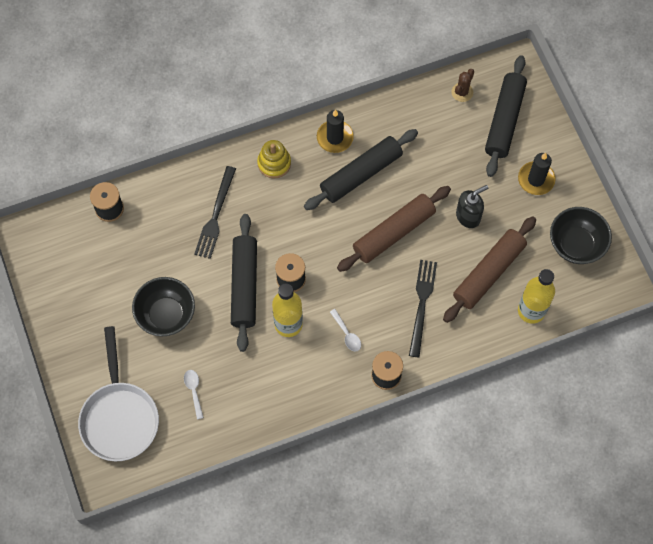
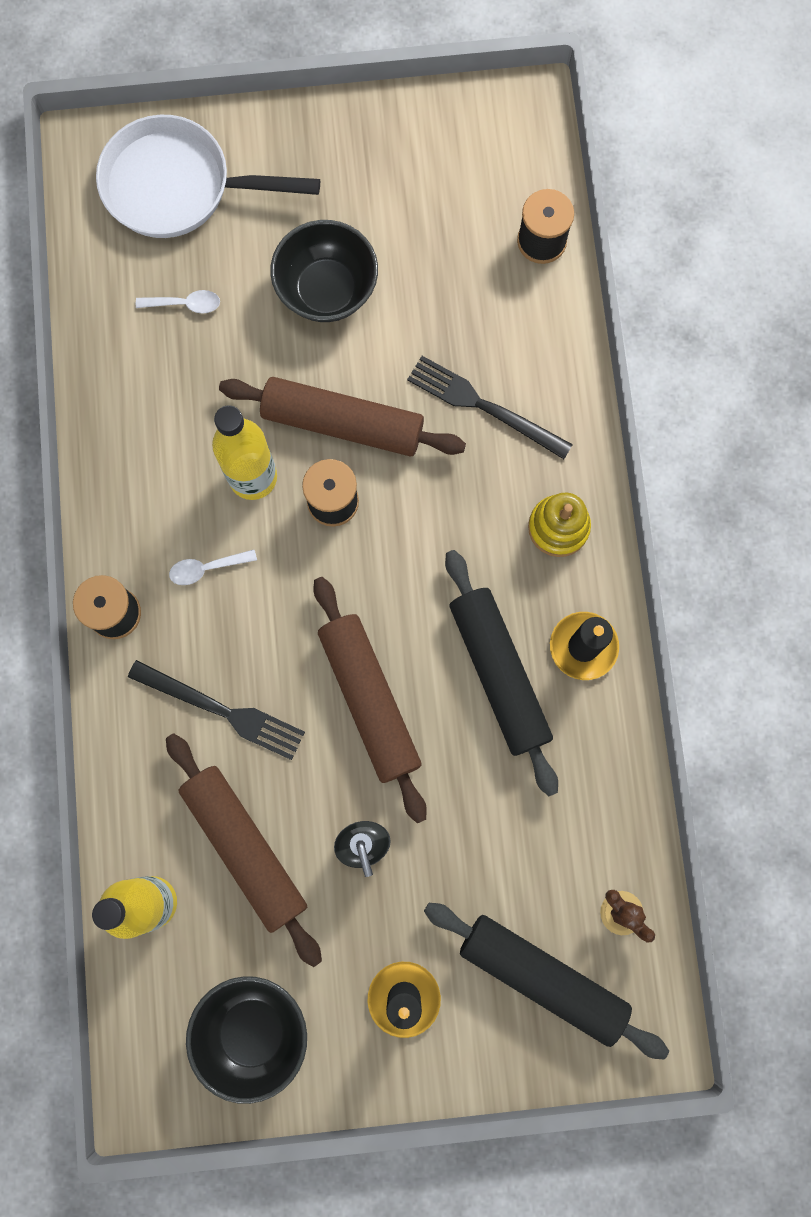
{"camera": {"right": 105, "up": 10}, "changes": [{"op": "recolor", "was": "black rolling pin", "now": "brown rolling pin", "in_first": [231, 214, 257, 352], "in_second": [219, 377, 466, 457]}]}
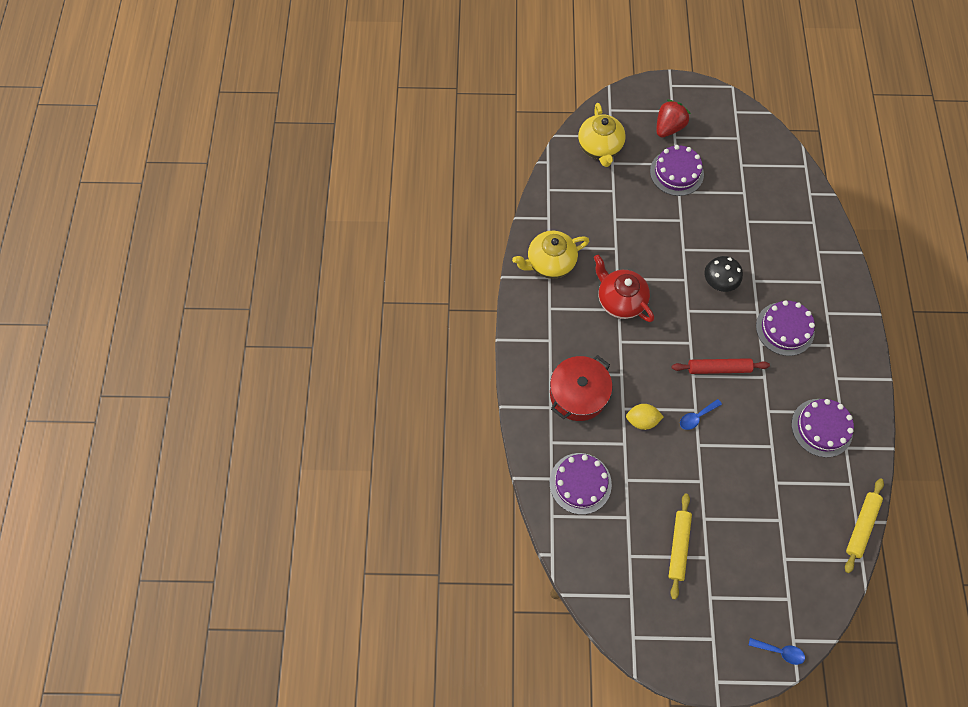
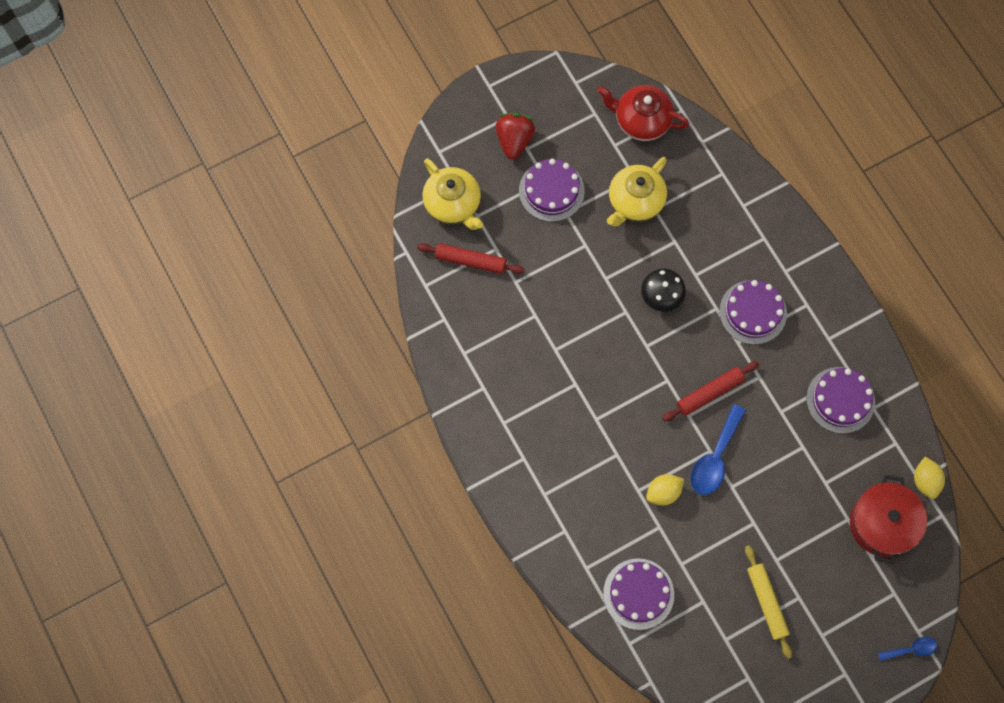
{"camera": {"right": -30, "up": 5}, "changes": [{"op": "move", "was": "bright yellow china teapot", "in_first": [512, 231, 589, 279], "in_second": [607, 157, 667, 226]}, {"op": "move", "was": "scarlet china teapot", "in_first": [594, 255, 654, 322], "in_second": [598, 85, 689, 141]}, {"op": "move", "was": "scarlet cooking pot", "in_first": [550, 355, 612, 421], "in_second": [850, 475, 927, 564]}, {"op": "resize", "was": "cobalt tablespoon", "in_first": [680, 399, 722, 430], "in_second": [691, 404, 746, 495], "ratio": 1.75}, {"op": "replace", "was": "bright yellow rolling pin", "now": "bright yellow citrus fruit", "in_first": [845, 478, 884, 573], "in_second": [914, 457, 945, 499]}, {"op": "insert", "now": "scarlet rolling pin", "in_second": [417, 243, 525, 274]}]}
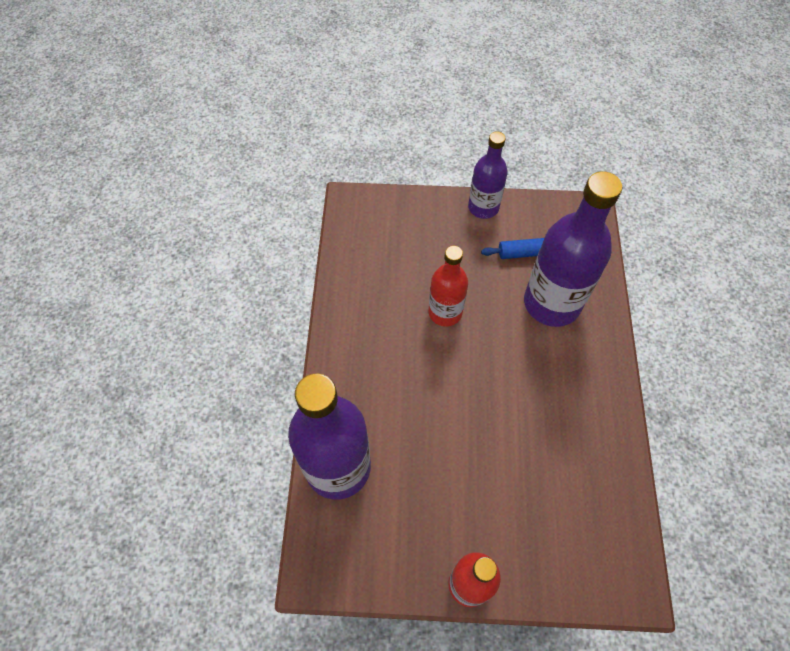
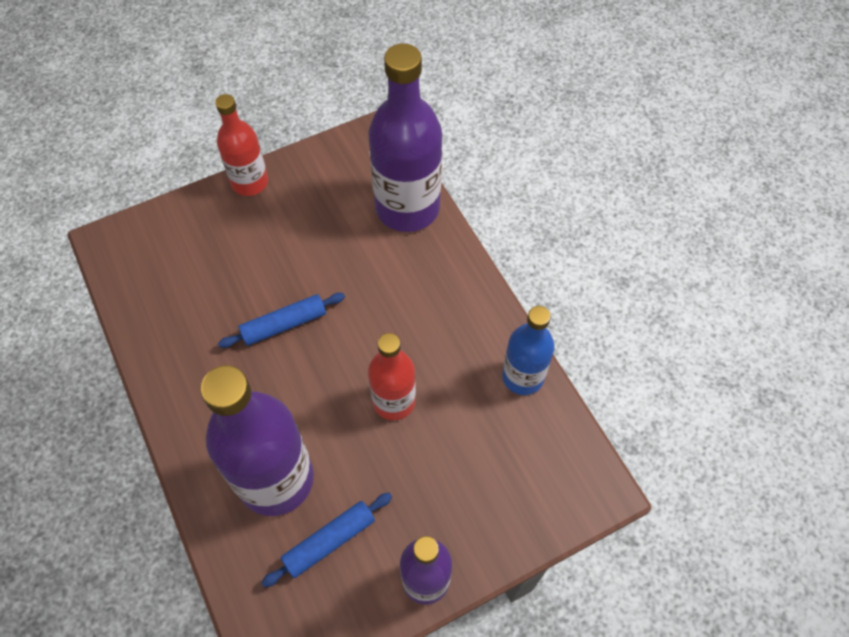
{"camera": {"right": 150, "up": 0}, "changes": [{"op": "insert", "now": "cobalt rolling pin", "in_second": [218, 293, 345, 348]}, {"op": "insert", "now": "cobalt drink bottle", "in_second": [502, 306, 555, 395]}]}
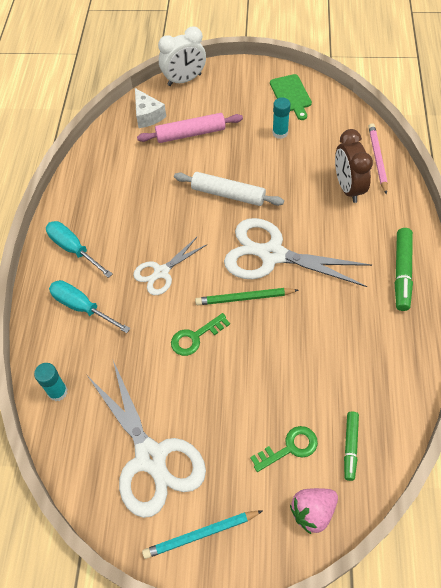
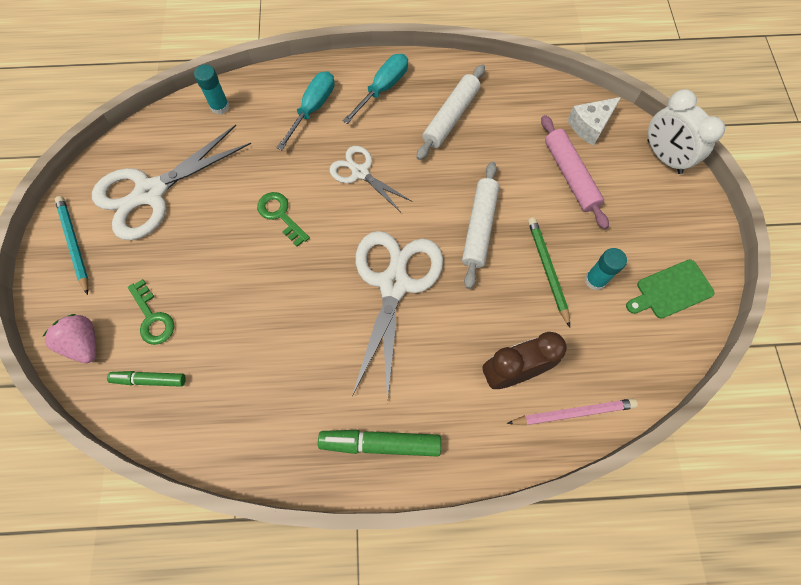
{"camera": {"right": 80, "up": 10}, "changes": [{"op": "move", "was": "green pencil", "in_first": [195, 288, 299, 305], "in_second": [528, 217, 570, 327]}, {"op": "insert", "now": "snow-white rolling pin", "in_second": [416, 64, 485, 160]}]}
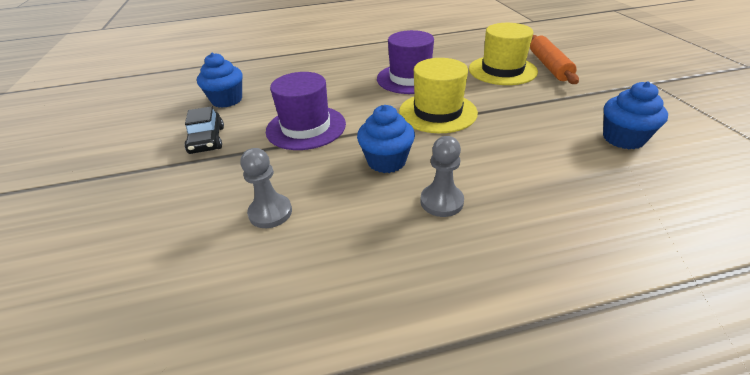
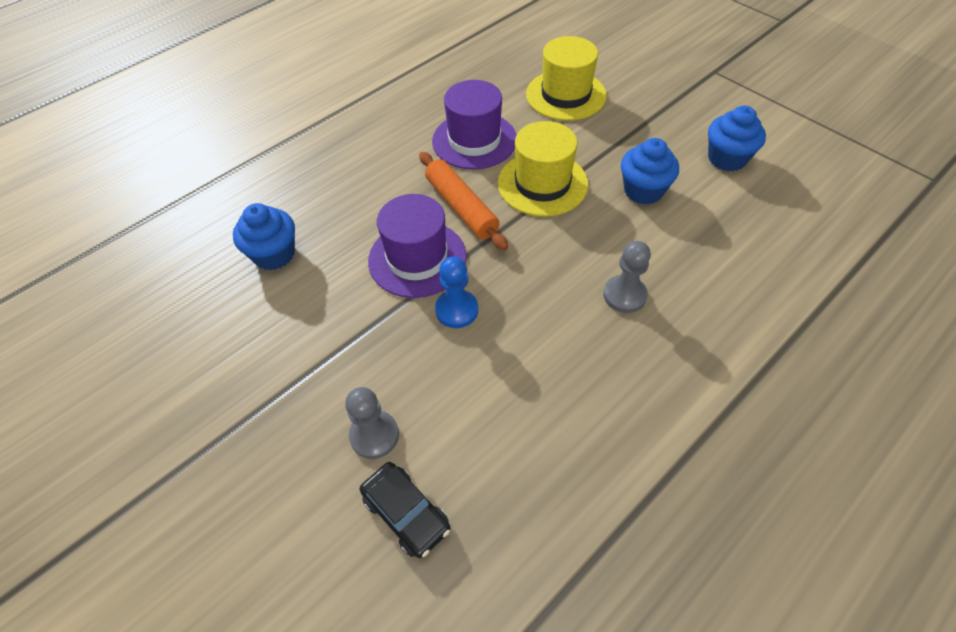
{"camera": {"right": -30, "up": 15}, "changes": [{"op": "move", "was": "orange-coloured rolling pin", "in_first": [530, 35, 579, 84], "in_second": [419, 152, 508, 251]}, {"op": "move", "was": "cobalt muffin", "in_first": [357, 105, 415, 173], "in_second": [621, 138, 679, 204]}, {"op": "move", "was": "black toy car", "in_first": [185, 106, 224, 154], "in_second": [360, 462, 450, 558]}, {"op": "move", "was": "gray pawn", "in_first": [241, 148, 292, 228], "in_second": [345, 387, 399, 459]}, {"op": "insert", "now": "cobalt pawn", "in_second": [435, 256, 478, 328]}]}
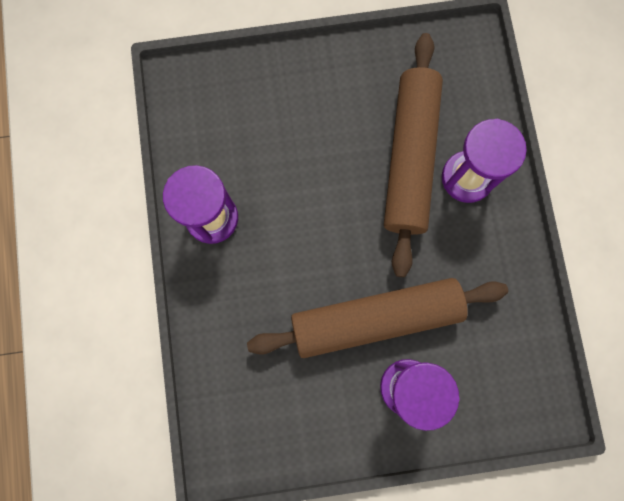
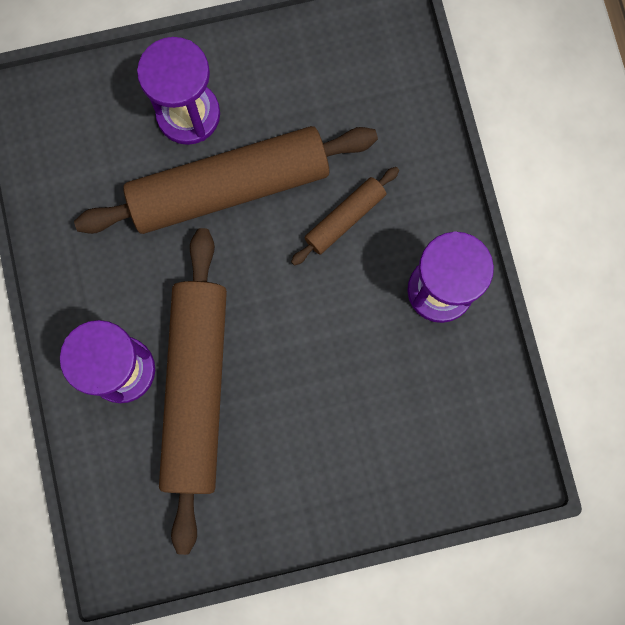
{"camera": {"right": 175, "up": 0}, "changes": [{"op": "insert", "now": "brown rolling pin", "in_second": [291, 167, 399, 266]}]}
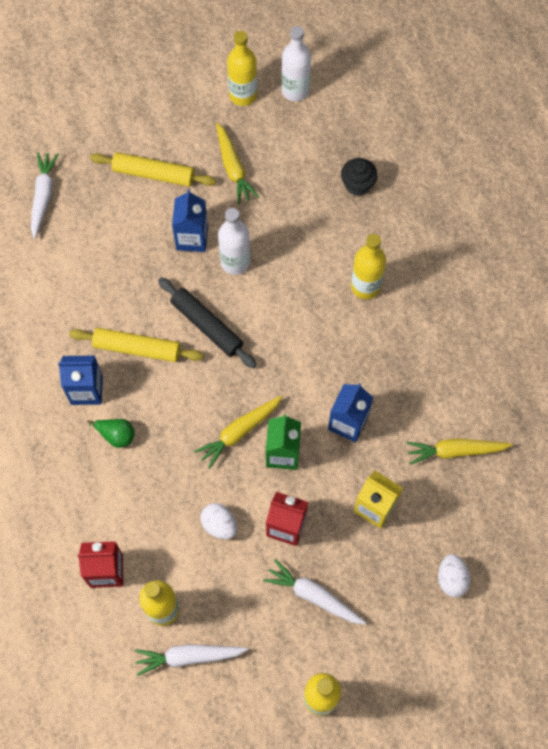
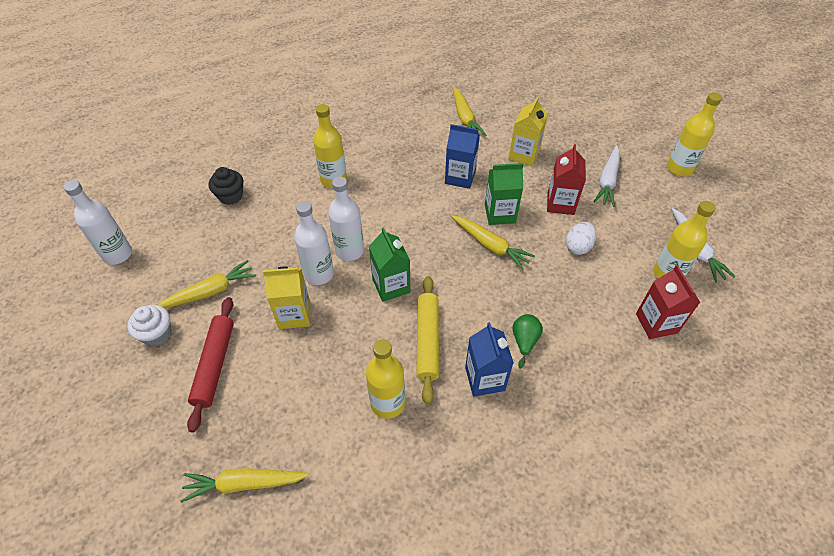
{"camera": {"right": -100, "up": -15}, "changes": [{"op": "move", "was": "bright yellow drink bottle", "in_first": [227, 31, 257, 106], "in_second": [366, 339, 405, 419]}, {"op": "recolor", "was": "snow-white root vegetable", "now": "bright yellow root vegetable", "in_first": [31, 152, 59, 239], "in_second": [180, 468, 309, 503]}, {"op": "recolor", "was": "bright yellow rolling pin", "now": "scarlet rolling pin", "in_first": [90, 152, 216, 187], "in_second": [187, 297, 234, 432]}, {"op": "recolor", "was": "cobalt milk carton", "now": "bright yellow milk carton", "in_first": [172, 189, 208, 252], "in_second": [263, 266, 310, 329]}, {"op": "replace", "was": "black rolling pin", "now": "green milk carton", "in_first": [158, 277, 256, 368], "in_second": [369, 227, 410, 302]}, {"op": "delete", "was": "snow-white egg", "in_first": [438, 554, 471, 597]}, {"op": "insert", "now": "snow-white drink bottle", "in_second": [328, 177, 364, 261]}, {"op": "insert", "now": "snow-white muffin", "in_second": [127, 305, 171, 346]}]}
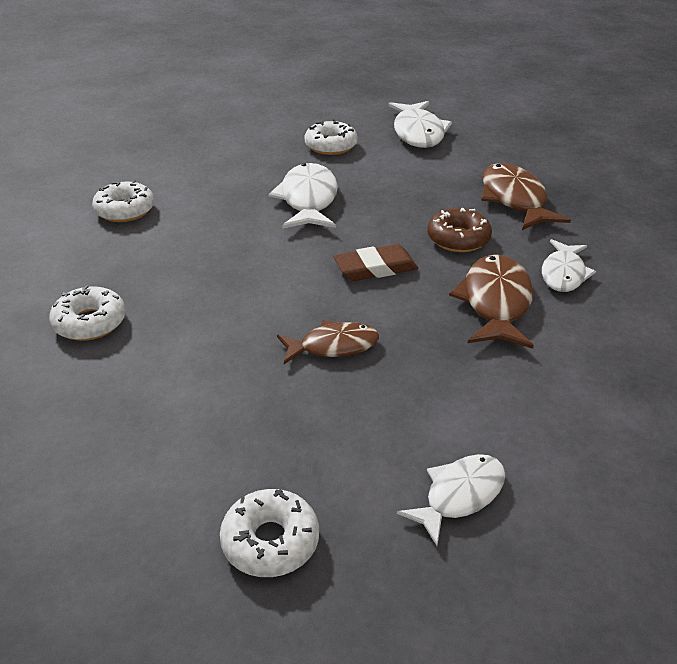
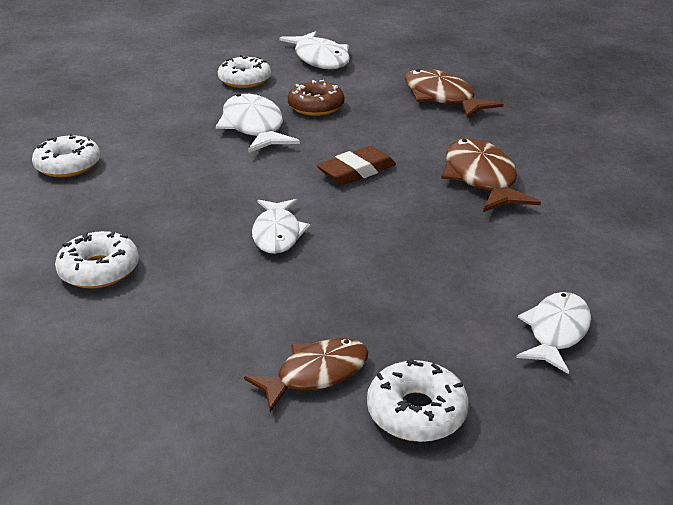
{"camera": {"right": -20, "up": -5}, "changes": [{"op": "move", "was": "brown glazed donut", "in_first": [428, 208, 492, 252], "in_second": [288, 80, 345, 116]}, {"op": "move", "was": "snow-white fish", "in_first": [542, 239, 596, 292], "in_second": [252, 199, 310, 254]}, {"op": "move", "was": "brown fish", "in_first": [277, 320, 379, 364], "in_second": [244, 338, 368, 412]}]}
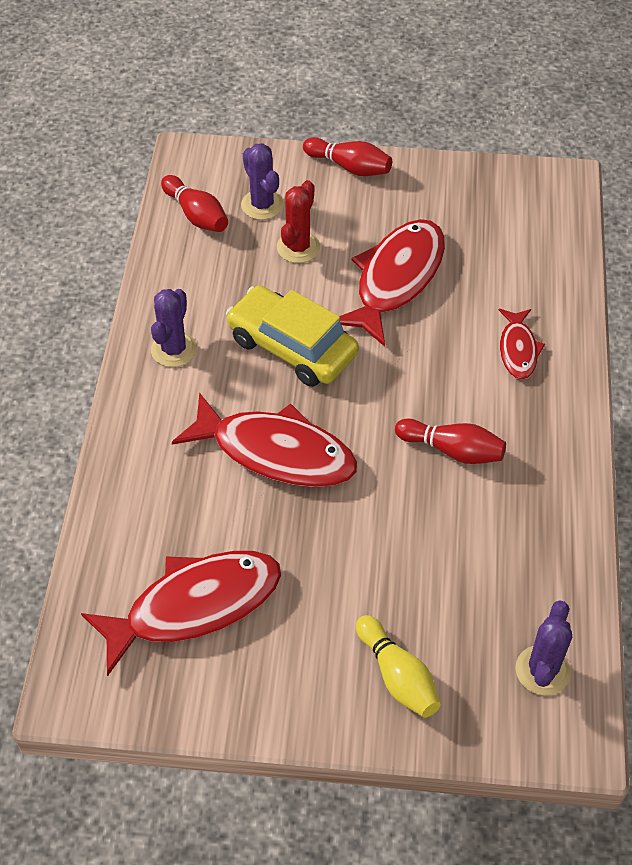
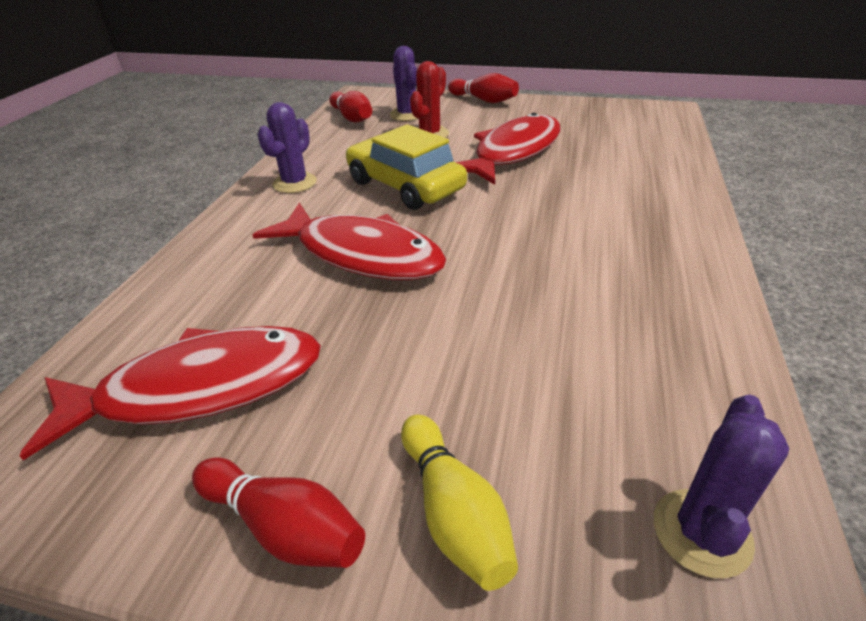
{"camera": {"right": 10, "up": -15}, "changes": [{"op": "delete", "was": "scarlet fish", "in_first": [499, 309, 545, 379]}, {"op": "move", "was": "scarlet bowling pin", "in_first": [395, 419, 506, 464], "in_second": [192, 458, 365, 568]}]}
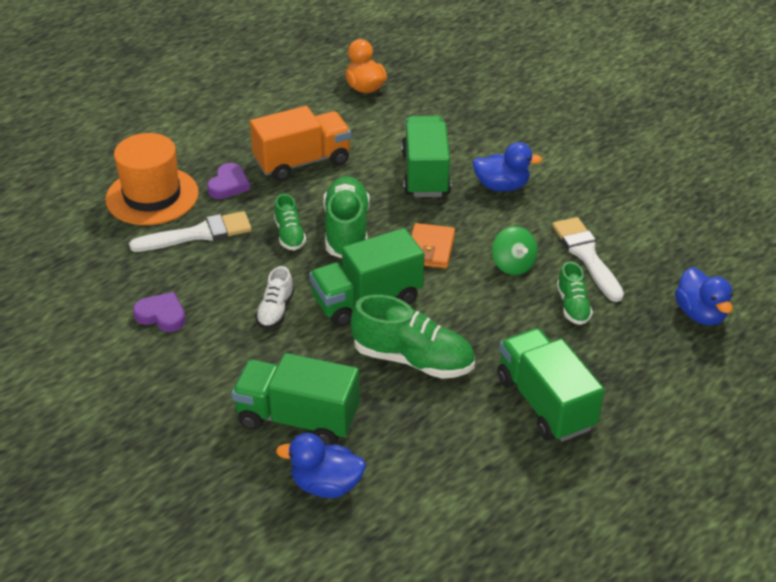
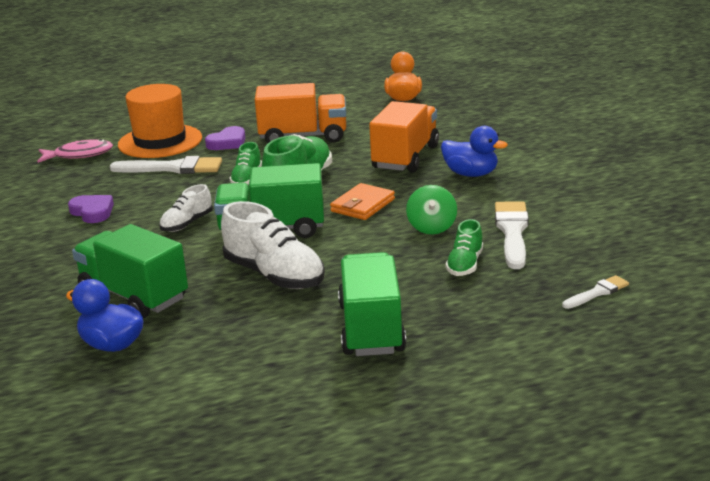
{"camera": {"right": 25, "up": -15}, "changes": [{"op": "recolor", "was": "green truck", "now": "orange-coloured truck", "in_first": [401, 116, 451, 197], "in_second": [369, 101, 439, 172]}, {"op": "replace", "was": "cobalt duck", "now": "snow-white paint brush", "in_first": [675, 267, 733, 326], "in_second": [562, 275, 629, 309]}, {"op": "recolor", "was": "green lace-up shoe", "now": "snow-white lace-up shoe", "in_first": [351, 295, 475, 379], "in_second": [221, 201, 325, 289]}, {"op": "insert", "now": "pink fish", "in_second": [37, 139, 113, 163]}]}
